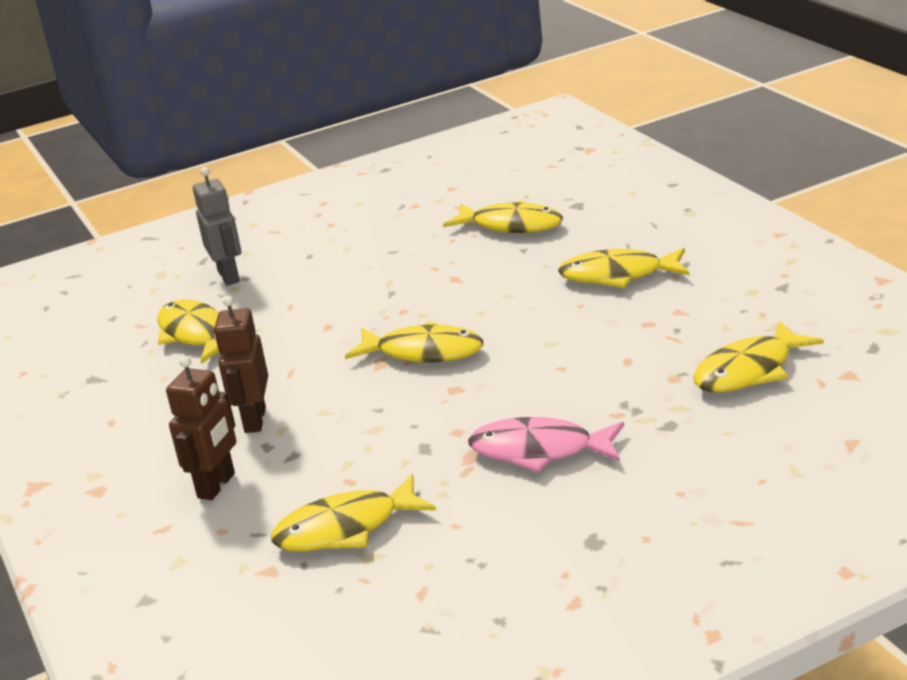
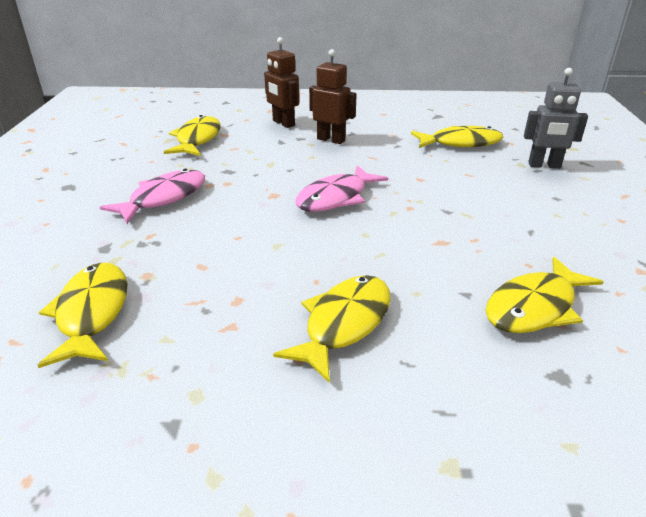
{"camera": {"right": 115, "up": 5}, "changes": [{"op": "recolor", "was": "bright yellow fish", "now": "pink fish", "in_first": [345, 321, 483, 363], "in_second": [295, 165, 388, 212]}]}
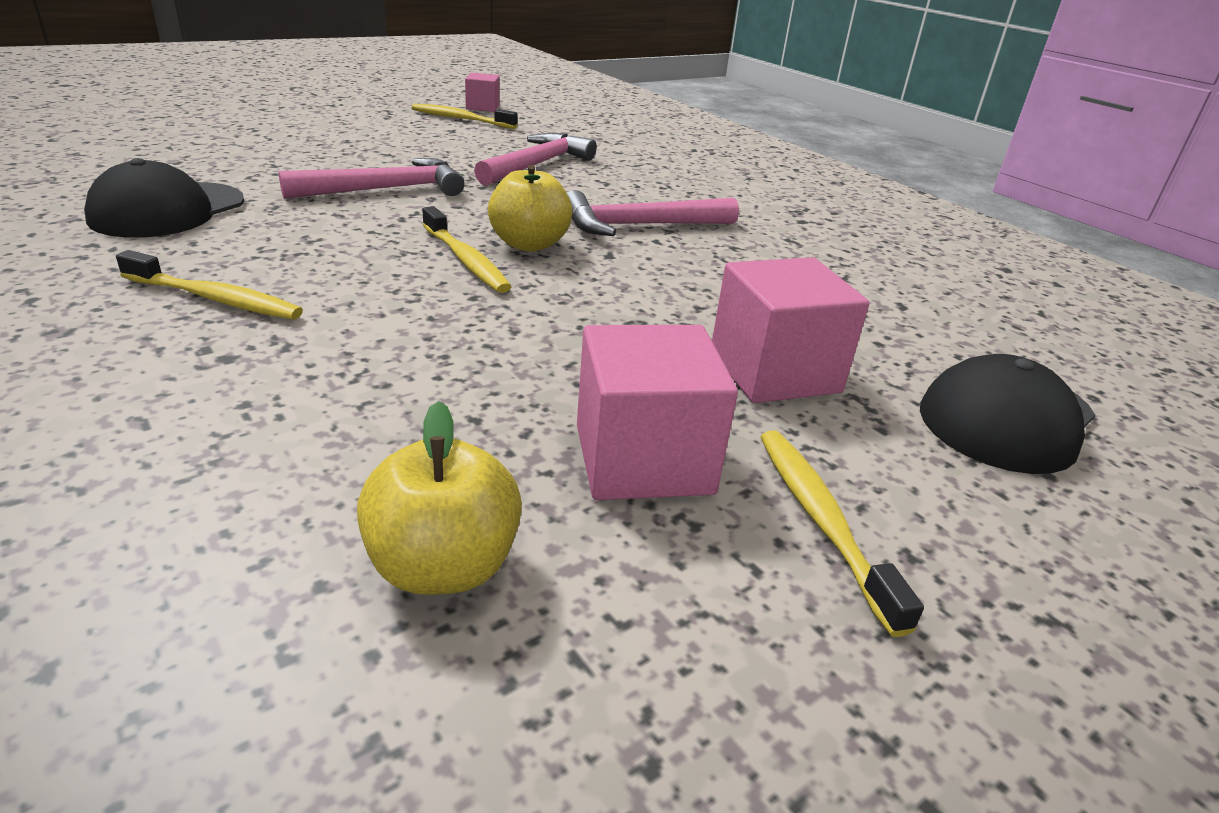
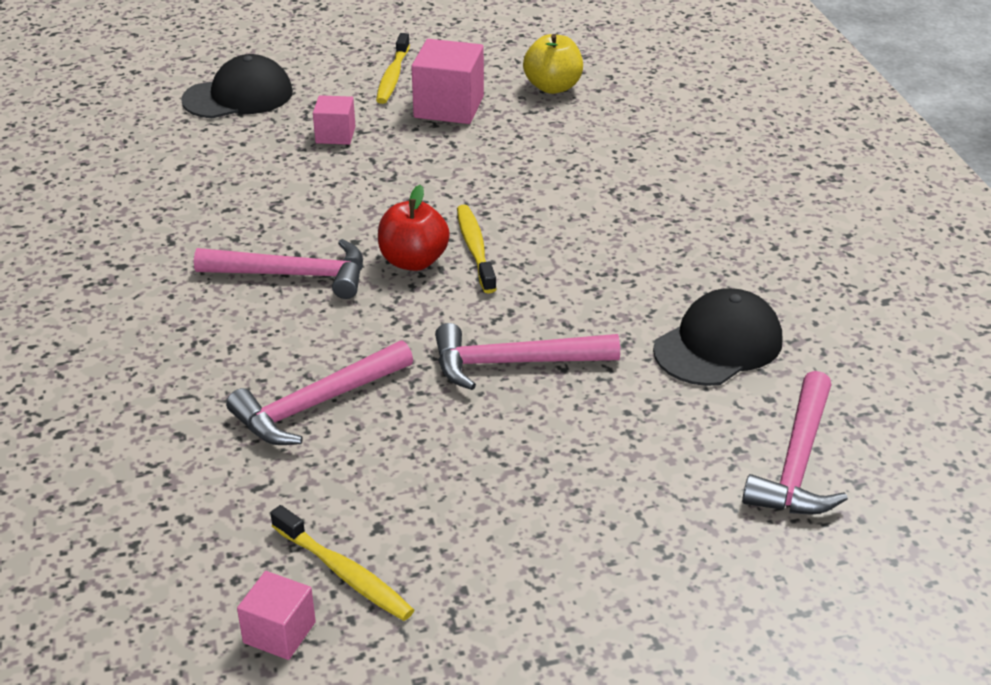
{"camera": {"right": -155, "up": 5}, "changes": [{"op": "recolor", "was": "bright yellow apple fruit", "now": "scarlet apple fruit", "in_first": [488, 164, 572, 252], "in_second": [378, 185, 450, 271]}, {"op": "delete", "was": "bright yellow dental brush", "in_first": [116, 250, 303, 320]}, {"op": "resize", "was": "pink solid cube", "in_first": [712, 257, 870, 403], "in_second": [313, 95, 355, 145], "ratio": 0.58}, {"op": "insert", "now": "pink carpenter's hammer", "in_second": [742, 371, 848, 514]}]}
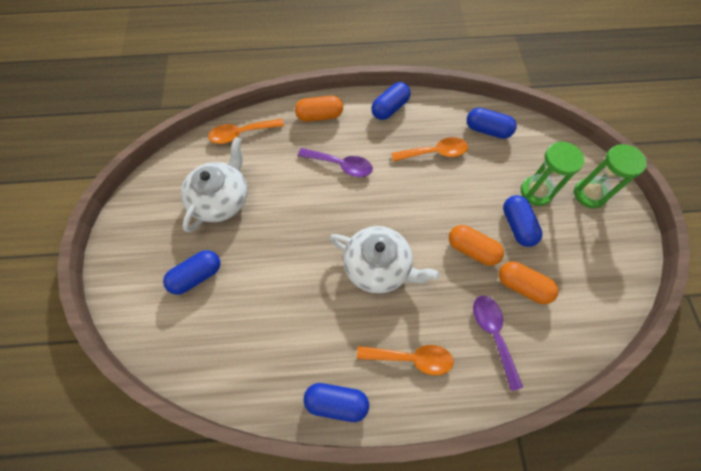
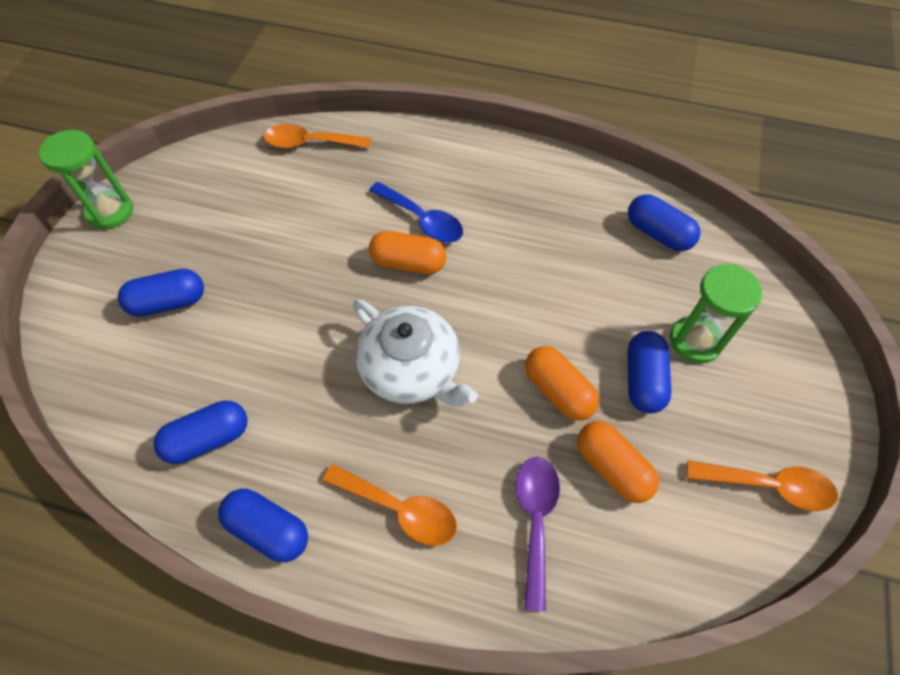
{"camera": {"right": 20, "up": -5}, "changes": [{"op": "move", "was": "cobalt pill", "in_first": [371, 82, 411, 120], "in_second": [154, 400, 247, 464]}, {"op": "move", "was": "orange-coloured pill", "in_first": [295, 96, 343, 122], "in_second": [369, 231, 446, 274]}, {"op": "delete", "was": "snow-white china teapot", "in_first": [181, 137, 247, 232]}, {"op": "move", "was": "orange-coloured tablespoon", "in_first": [391, 137, 468, 162], "in_second": [687, 460, 838, 511]}, {"op": "move", "was": "green hourglass", "in_first": [573, 144, 647, 208], "in_second": [39, 130, 133, 230]}, {"op": "recolor", "was": "purple tablespoon", "now": "cobalt tablespoon", "in_first": [298, 148, 373, 177], "in_second": [369, 182, 463, 243]}]}
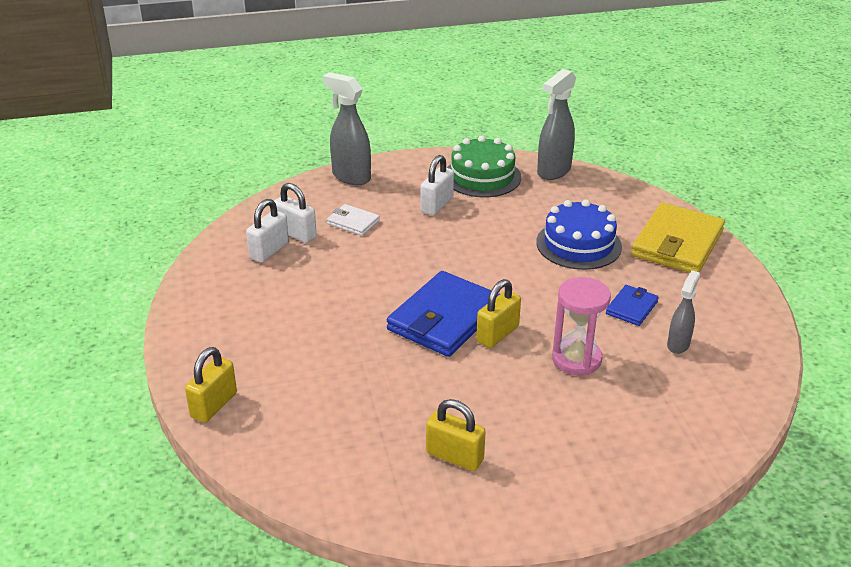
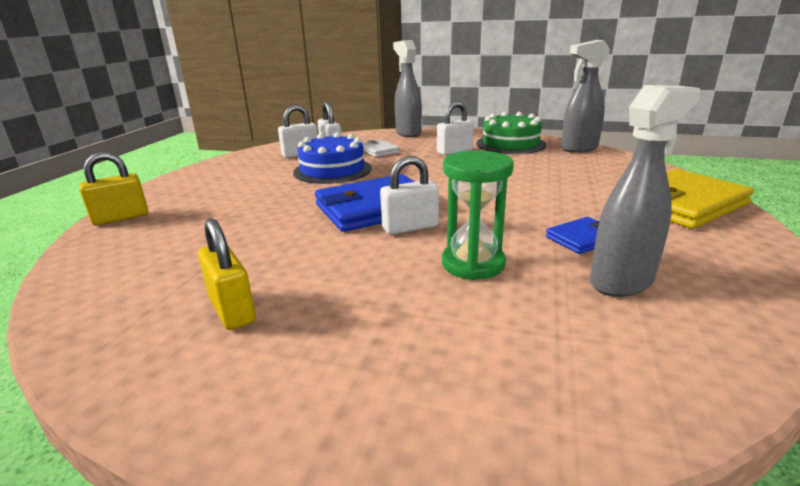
{"camera": {"right": 30, "up": -10}, "changes": [{"op": "move", "was": "cobalt gateau", "in_first": [536, 200, 622, 270], "in_second": [293, 132, 372, 184]}, {"op": "resize", "was": "gray sprayer", "in_first": [667, 270, 700, 354], "in_second": [590, 85, 701, 297], "ratio": 1.66}, {"op": "recolor", "was": "pink hourglass", "now": "green hourglass", "in_first": [552, 277, 611, 375], "in_second": [442, 150, 514, 280]}, {"op": "recolor", "was": "bright yellow lock", "now": "snow-white lock", "in_first": [476, 279, 521, 348], "in_second": [380, 156, 439, 235]}]}
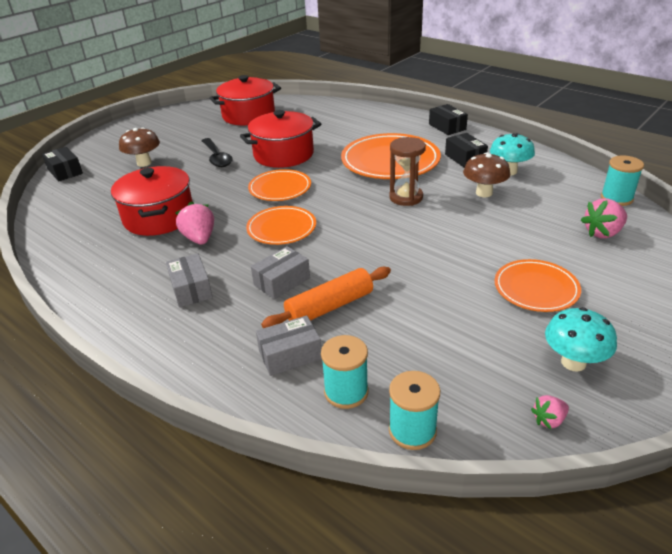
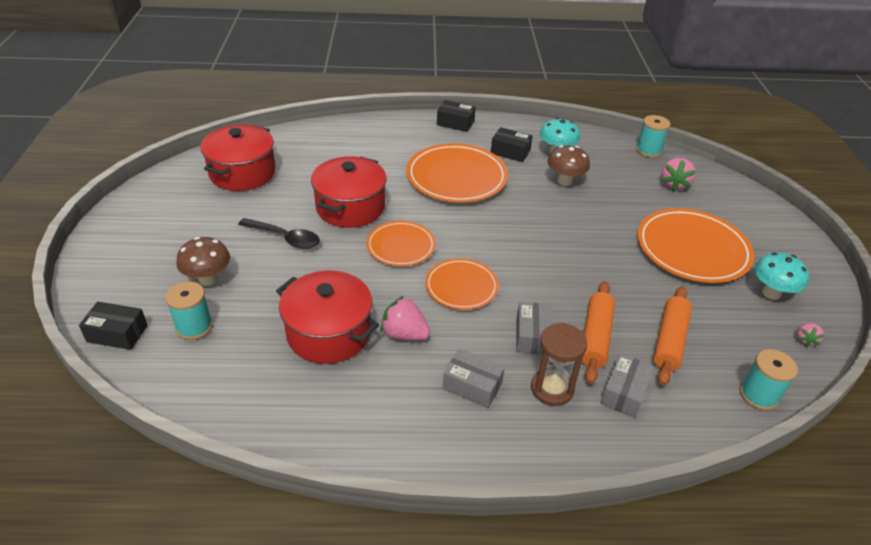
{"camera": {"right": -45, "up": 5}, "changes": [{"op": "move", "was": "brown hourglass", "in_first": [389, 137, 426, 206], "in_second": [531, 323, 587, 406]}, {"op": "resize", "was": "orange-coloured flat dish", "in_first": [495, 259, 581, 312], "in_second": [637, 208, 754, 283], "ratio": 1.66}, {"op": "move", "was": "aqua spool", "in_first": [321, 335, 369, 409], "in_second": [165, 281, 213, 340]}, {"op": "insert", "now": "orange-coloured rolling pin", "in_second": [653, 286, 692, 386]}]}
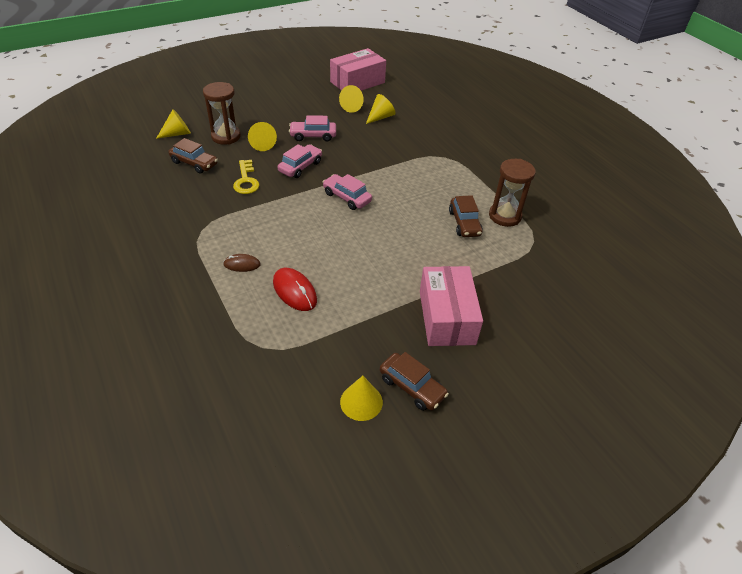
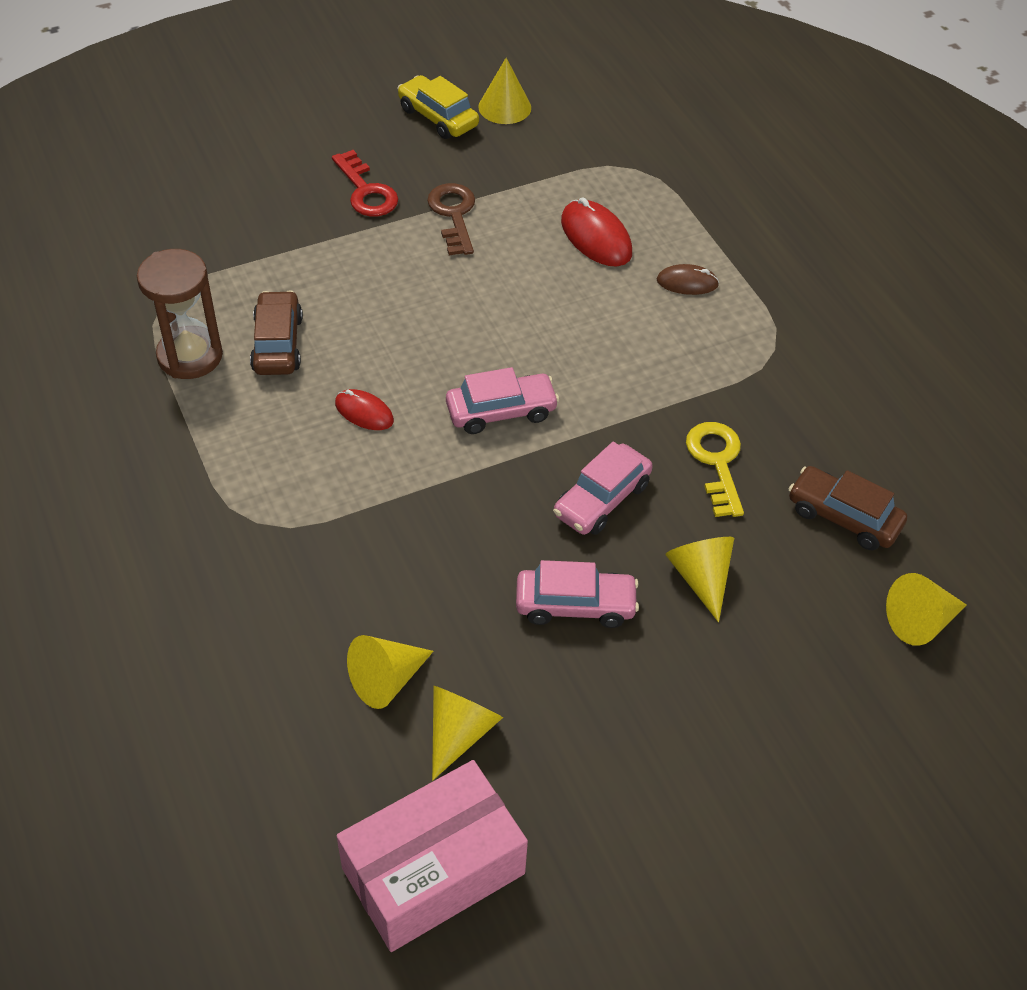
{"camera": {"right": -175, "up": 5}, "changes": [{"op": "delete", "was": "brown hourglass", "in_first": [203, 82, 241, 145]}, {"op": "rotate", "was": "pink toy car", "in_first": [323, 174, 372, 210], "in_second": [446, 367, 559, 434], "clockwise": -60}, {"op": "replace", "was": "pink package", "now": "scarlet door key", "in_first": [420, 266, 483, 346], "in_second": [332, 150, 398, 217]}, {"op": "recolor", "was": "brown toy car", "now": "bright yellow toy car", "in_first": [380, 352, 449, 411], "in_second": [397, 75, 479, 139]}, {"op": "insert", "now": "brown door key", "in_second": [427, 183, 475, 255]}, {"op": "insert", "now": "scarlet mouse", "in_second": [335, 389, 394, 430]}]}
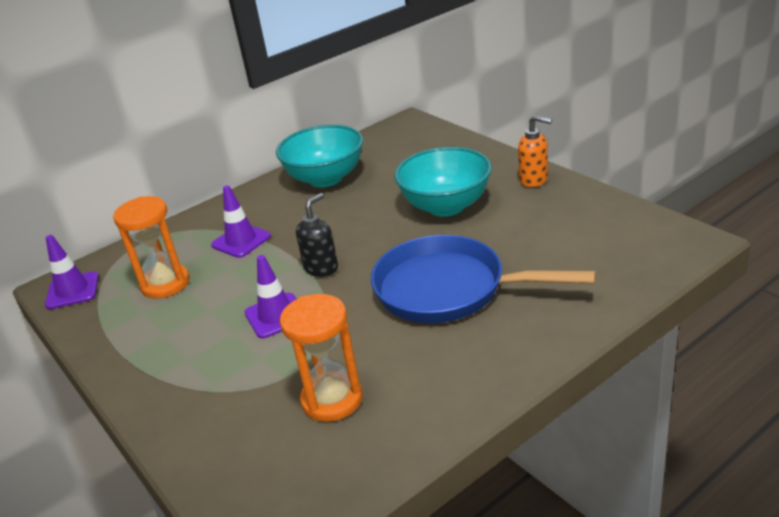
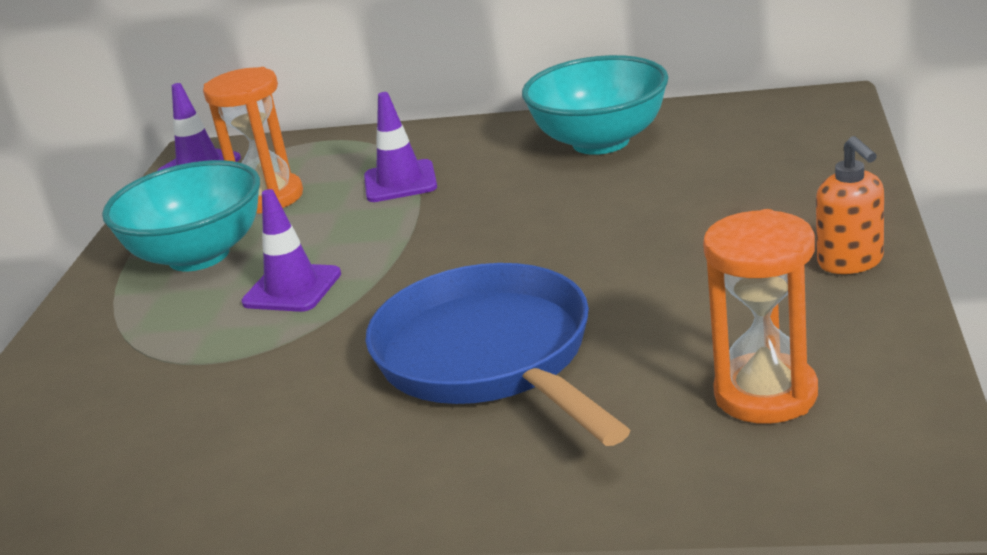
{"camera": {"right": 45, "up": -5}, "changes": [{"op": "move", "was": "aqua deep dish", "in_first": [394, 147, 492, 217], "in_second": [102, 160, 260, 271]}, {"op": "delete", "was": "black pump bottle", "in_first": [296, 193, 338, 277]}, {"op": "move", "was": "orange-coloured hourglass", "in_first": [280, 294, 363, 422], "in_second": [703, 209, 818, 424]}]}
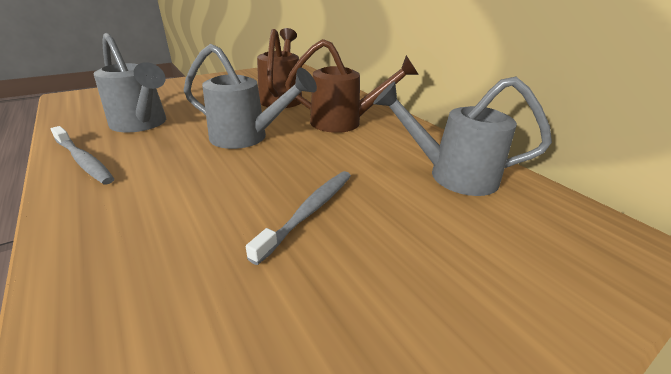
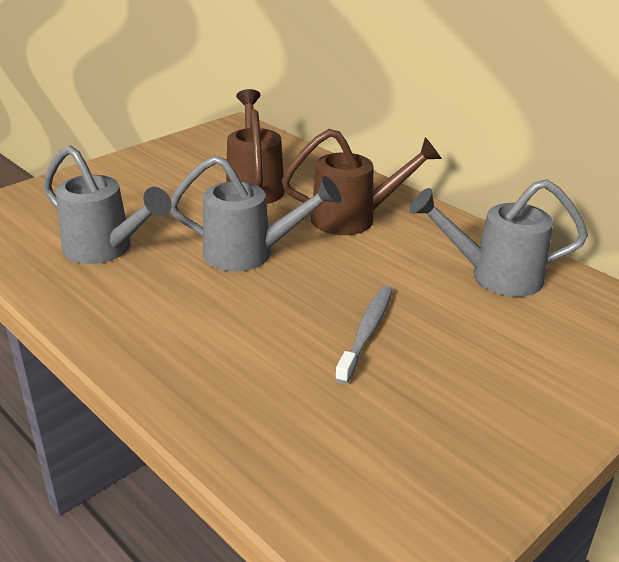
{"camera": {"right": -10, "up": 0}, "changes": [{"op": "delete", "was": "gray dental brush", "in_first": [51, 126, 114, 184]}]}
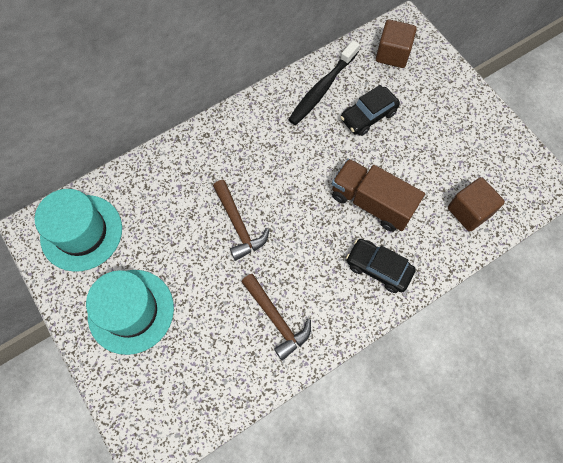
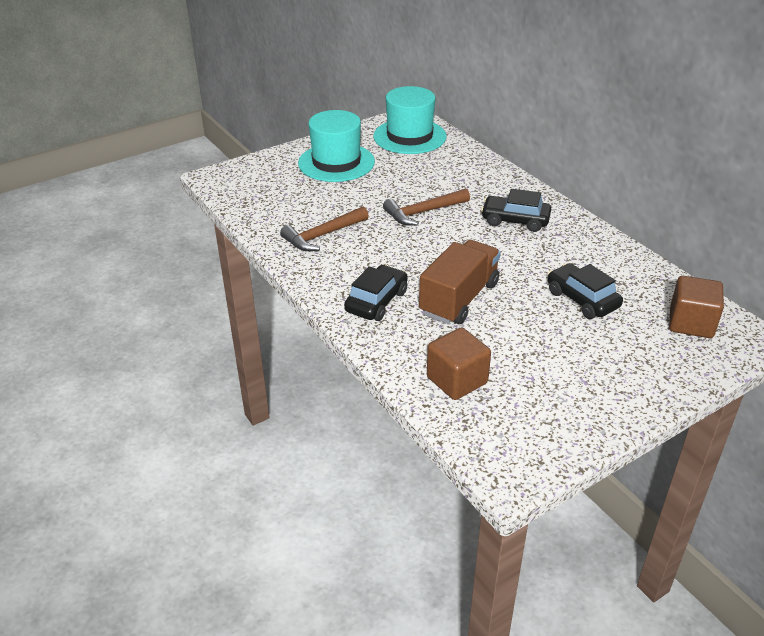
{"camera": {"right": 90, "up": -30}, "changes": [{"op": "delete", "was": "black dental brush", "in_first": [288, 40, 360, 125]}, {"op": "insert", "now": "black toy car", "in_second": [481, 189, 551, 232]}]}
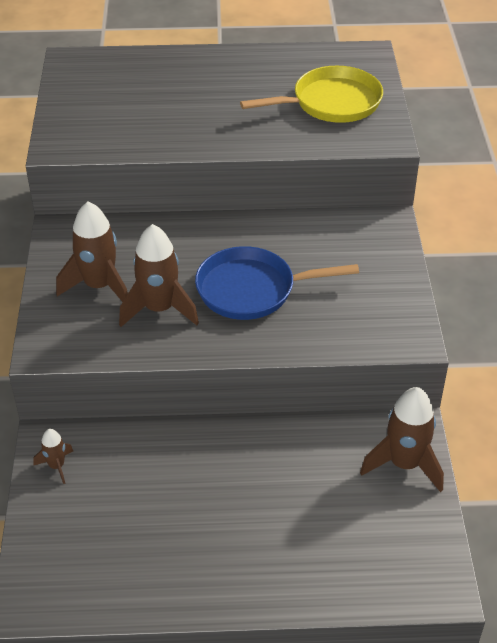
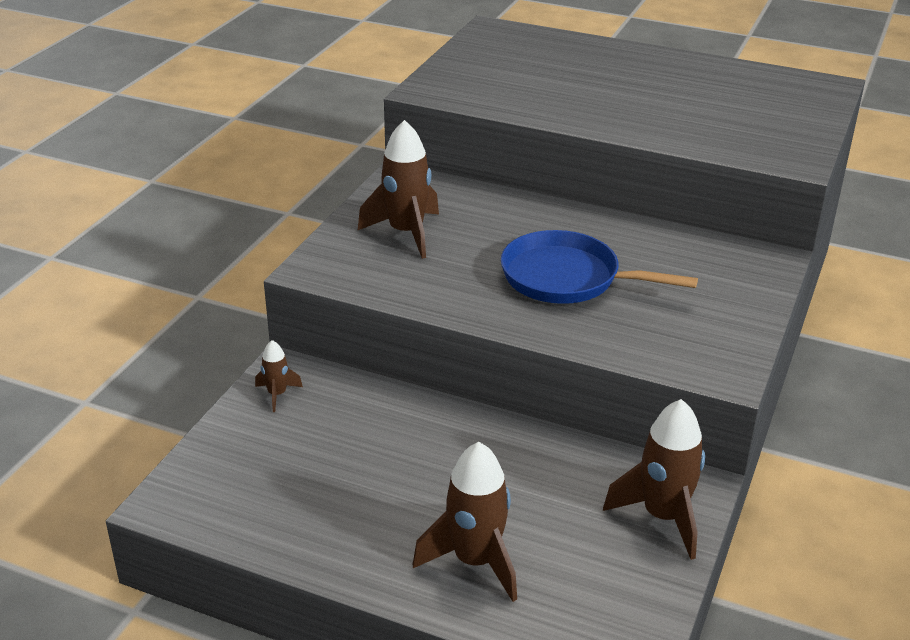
{"camera": {"right": 25, "up": -10}, "changes": [{"op": "delete", "was": "bright yellow frying pan", "in_first": [240, 66, 383, 123]}, {"op": "move", "was": "brown rocket", "in_first": [119, 224, 199, 327], "in_second": [413, 442, 517, 602]}]}
